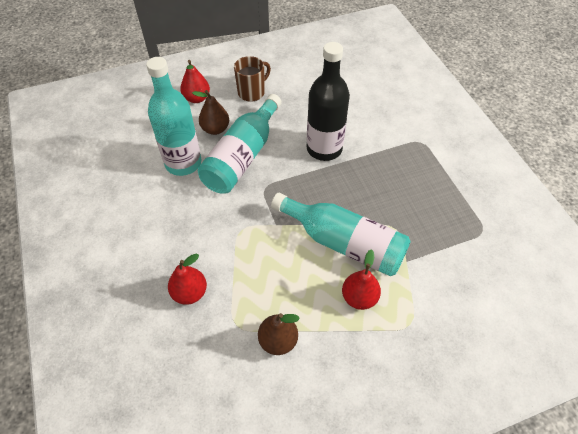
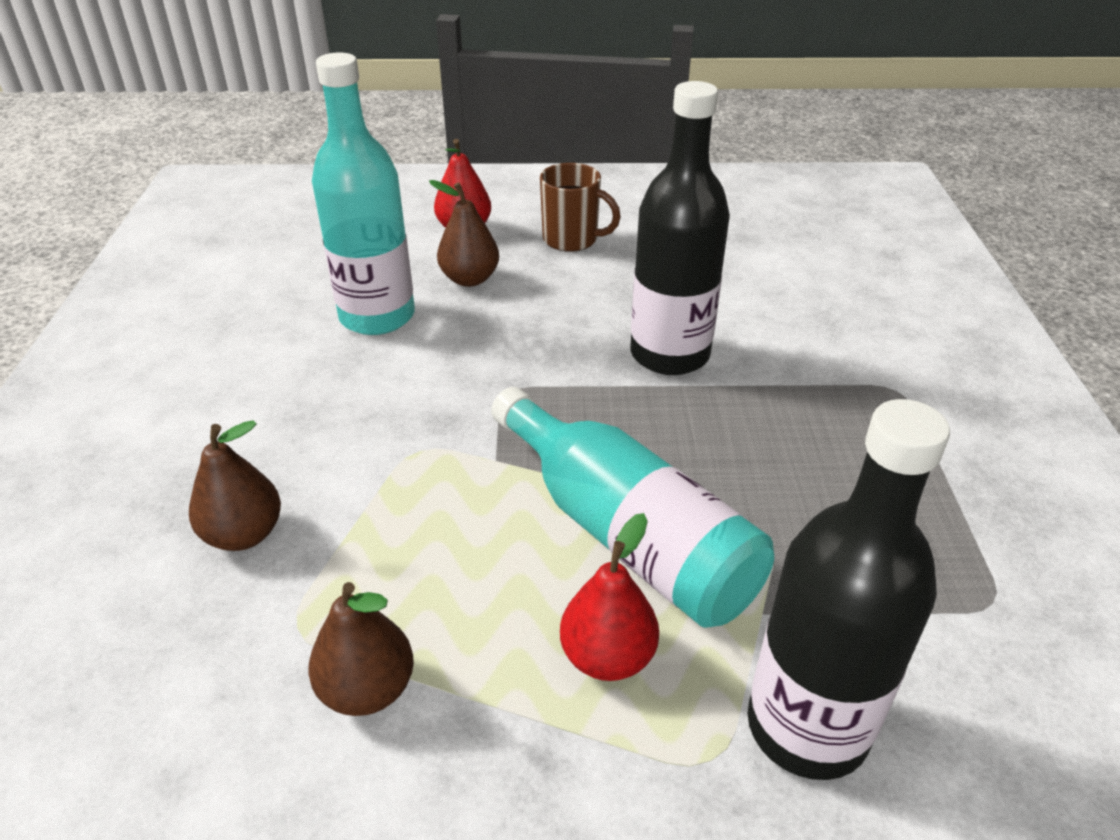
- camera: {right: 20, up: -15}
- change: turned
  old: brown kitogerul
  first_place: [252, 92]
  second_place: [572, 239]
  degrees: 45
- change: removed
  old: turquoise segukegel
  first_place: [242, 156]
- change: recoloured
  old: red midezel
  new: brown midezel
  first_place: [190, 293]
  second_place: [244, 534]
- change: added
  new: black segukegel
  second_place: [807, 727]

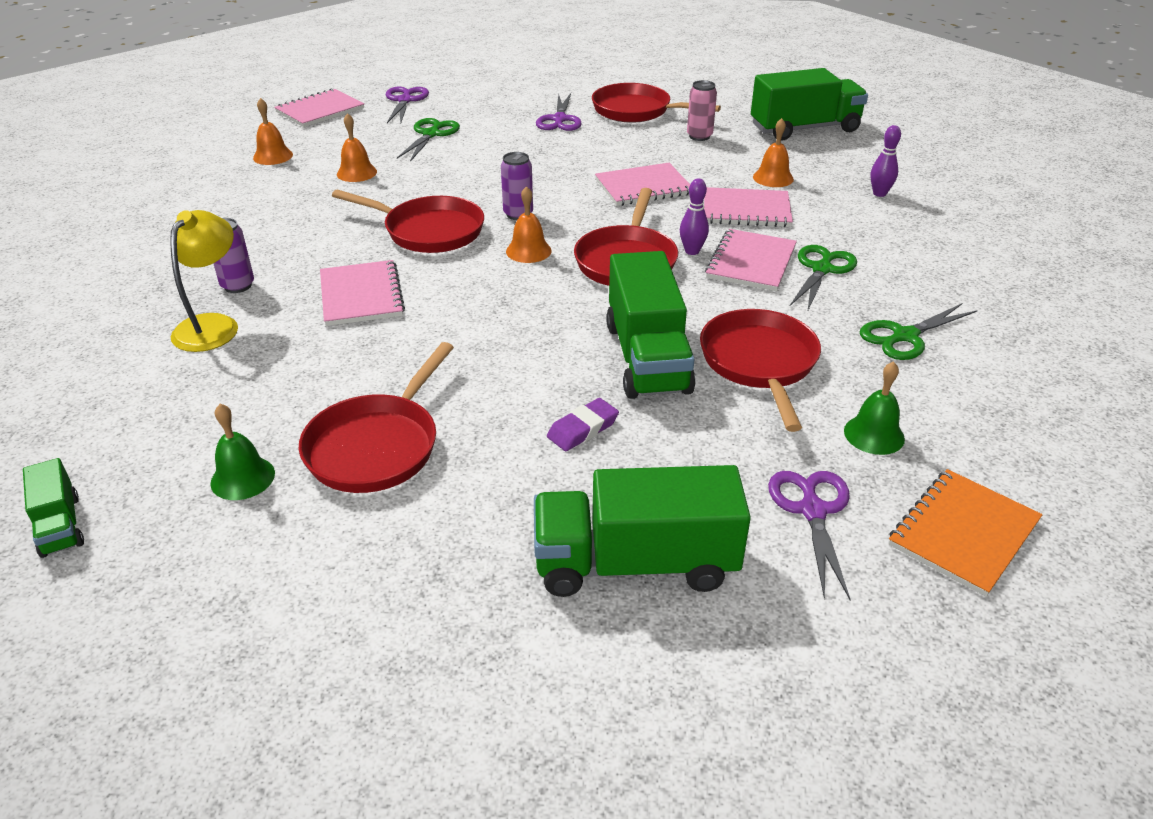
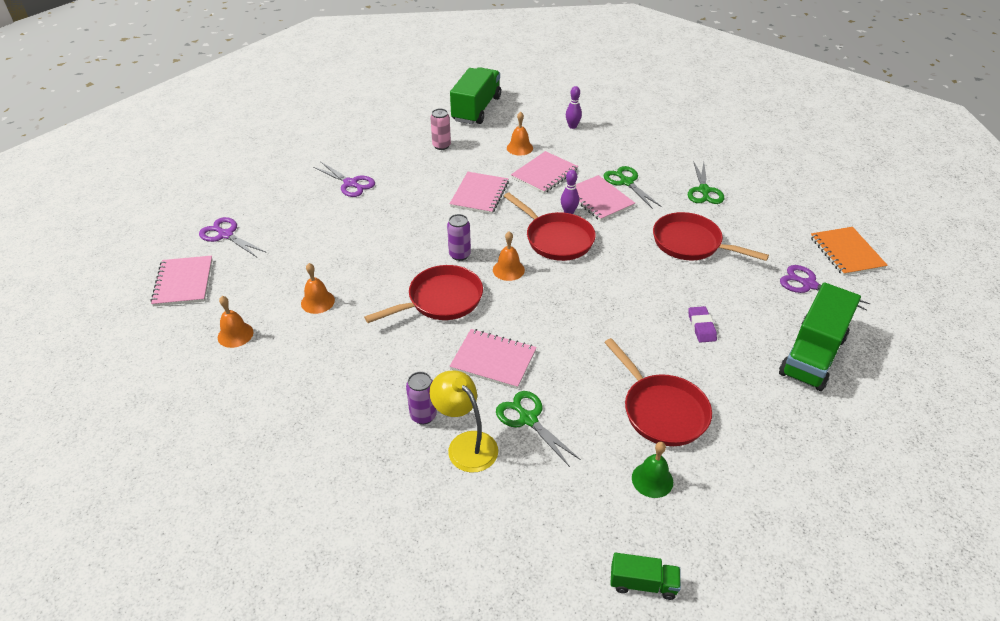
- camera: {right: -55, up: 5}
- change: removed
  old: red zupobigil
  first_place: [636, 111]
- change: moved
  old: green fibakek
  first_place: [431, 134]
  second_place: [528, 419]
- change: removed
  old: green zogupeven
  first_place: [647, 358]
- change: removed
  old: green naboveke
  first_place: [874, 434]

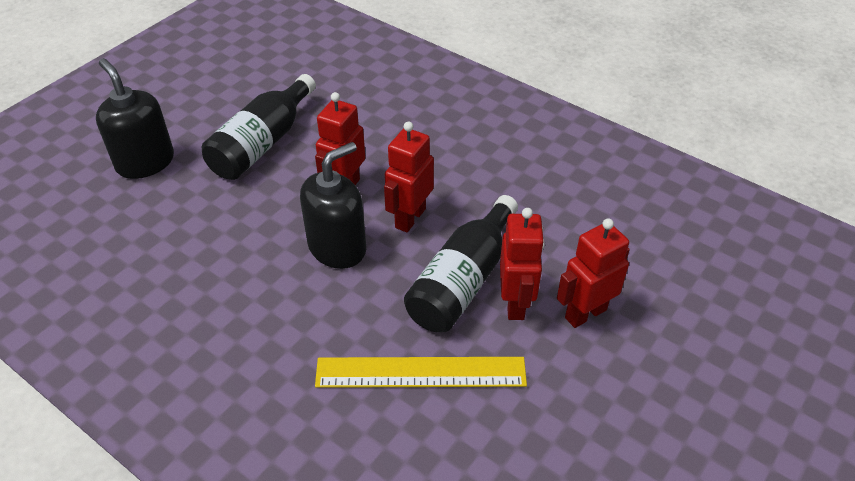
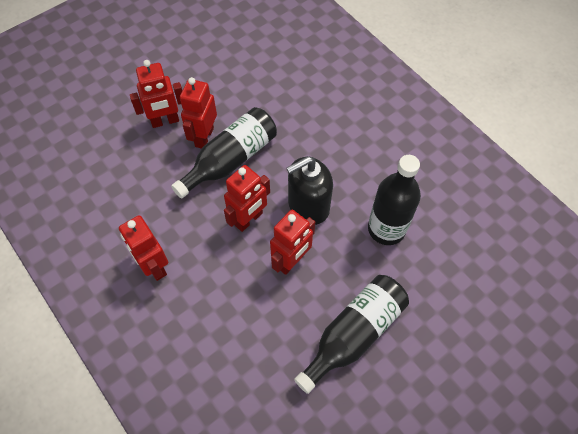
- camera: {right: -165, up: 15}
- change: removed
  old: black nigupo
  first_place: [145, 162]
- change: removed
  old: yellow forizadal
  first_place: [421, 373]
- change: added
  new: black segukegel
  second_place: [386, 229]
- change: added
  new: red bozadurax
  second_place: [154, 266]

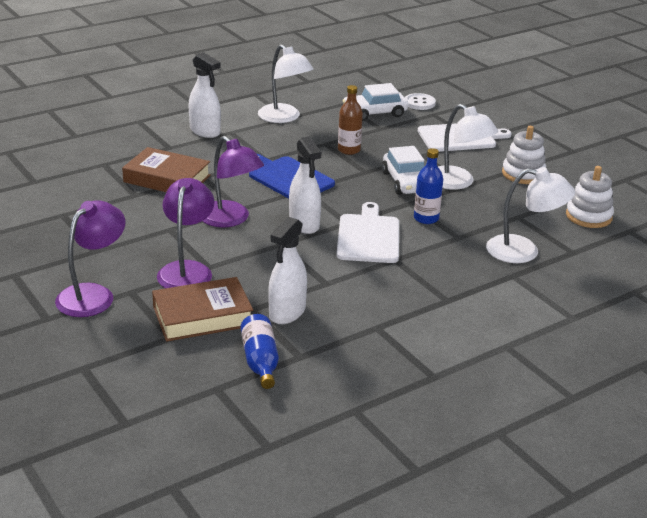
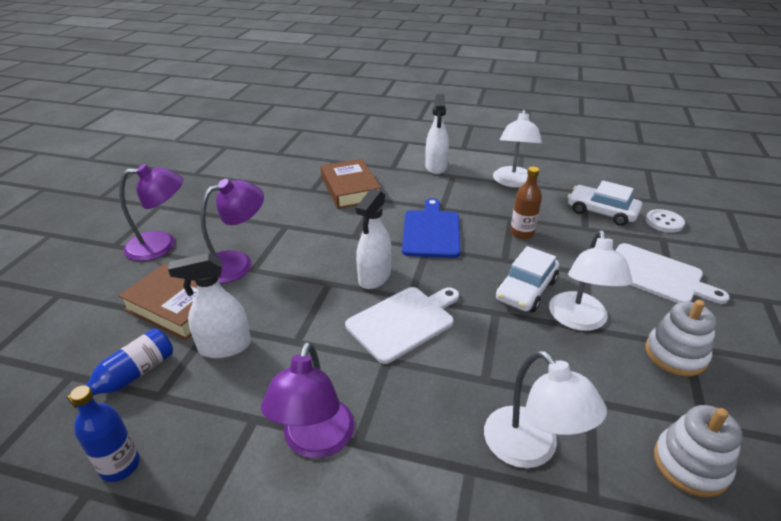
- camera: {right: 50, up: 5}
- change: moved
  old: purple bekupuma
  first_place: [230, 219]
  second_place: [315, 441]
- change: moved
  old: blue segukegel
  first_place: [426, 218]
  second_place: [120, 465]

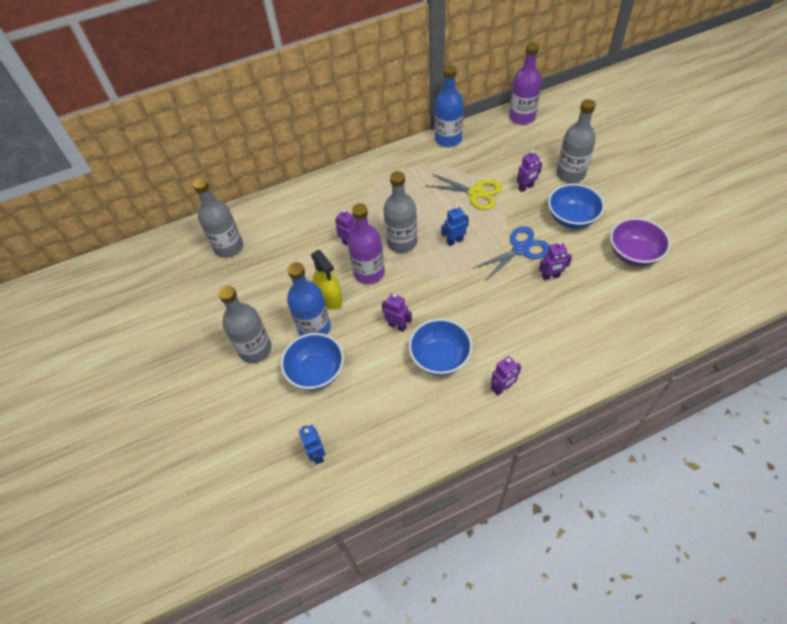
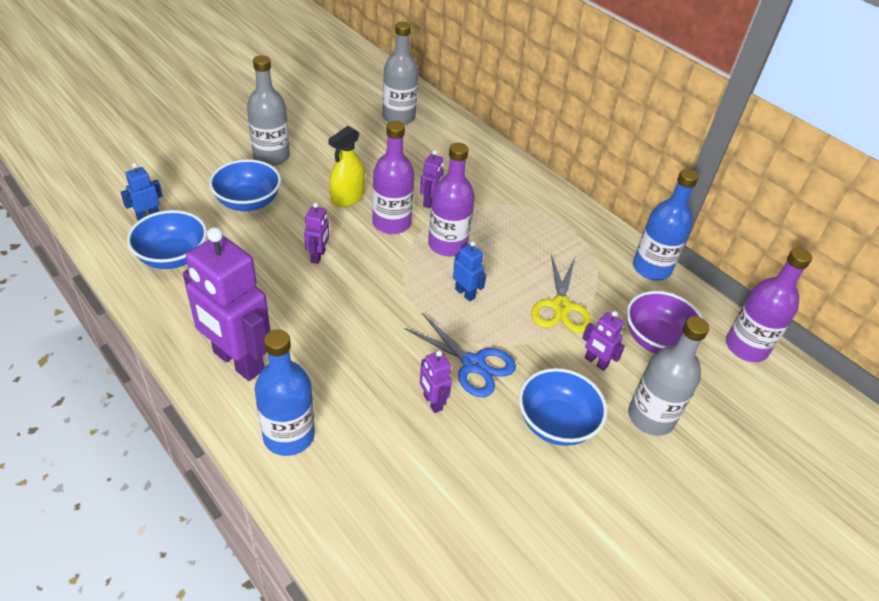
- camera: {right: 65, up: -10}
- change: recoloured
  old: grey segukegel
  new: purple segukegel
  first_place: [402, 242]
  second_place: [447, 245]
- change: moved
  old: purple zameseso
  first_place: [633, 254]
  second_place: [656, 339]
- change: moved
  old: blue segukegel
  first_place: [314, 328]
  second_place: [289, 435]
- change: moved
  old: blue zameseso
  first_place: [440, 357]
  second_place: [172, 257]
- change: resized
  old: purple bozadurax
  first_place: [502, 388]
  second_place: [238, 361]
  factor: 2.23

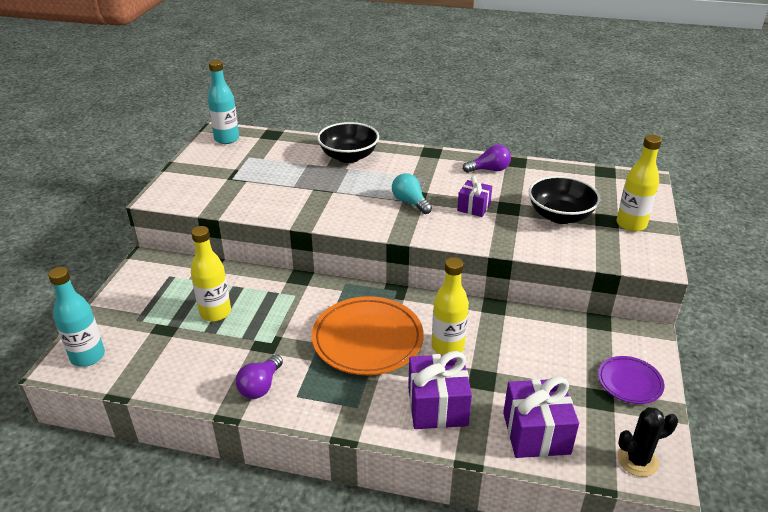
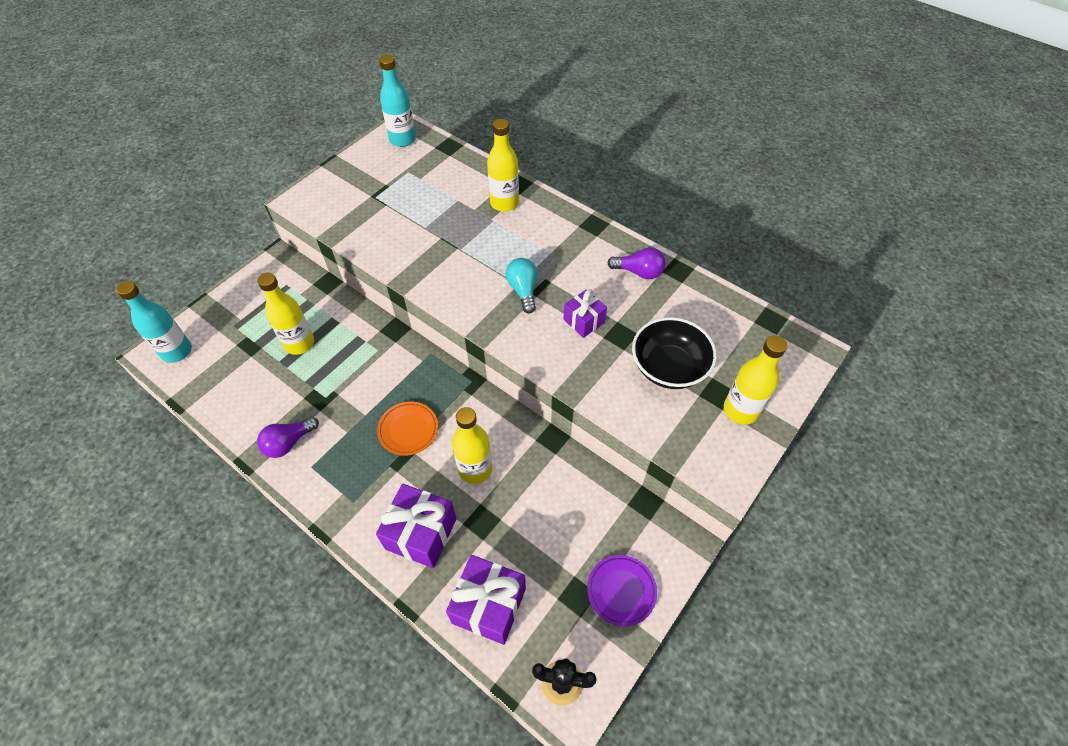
- camera: {right: 25, up: 20}
- change: replaced
  old: black zameseso
  new: yellow segukegel
  first_place: [348, 157]
  second_place: [504, 203]
- change: resized
  old: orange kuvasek
  first_place: [367, 340]
  second_place: [408, 430]
  factor: 0.54

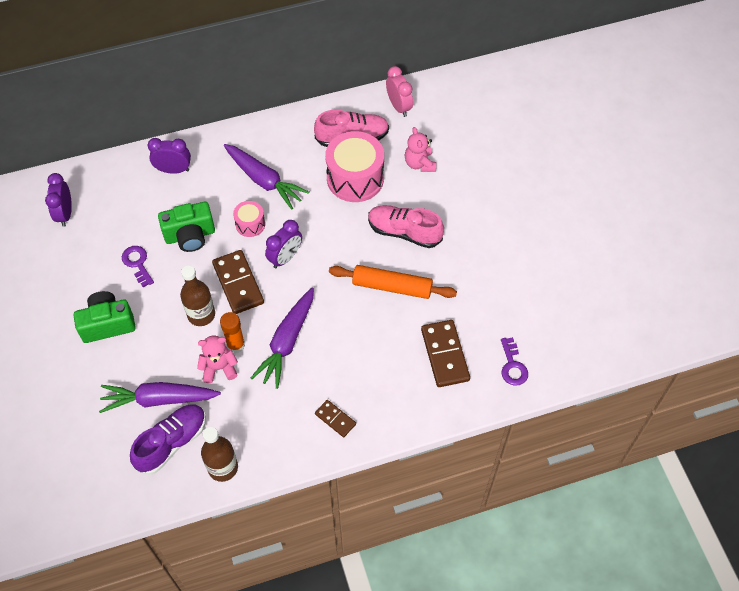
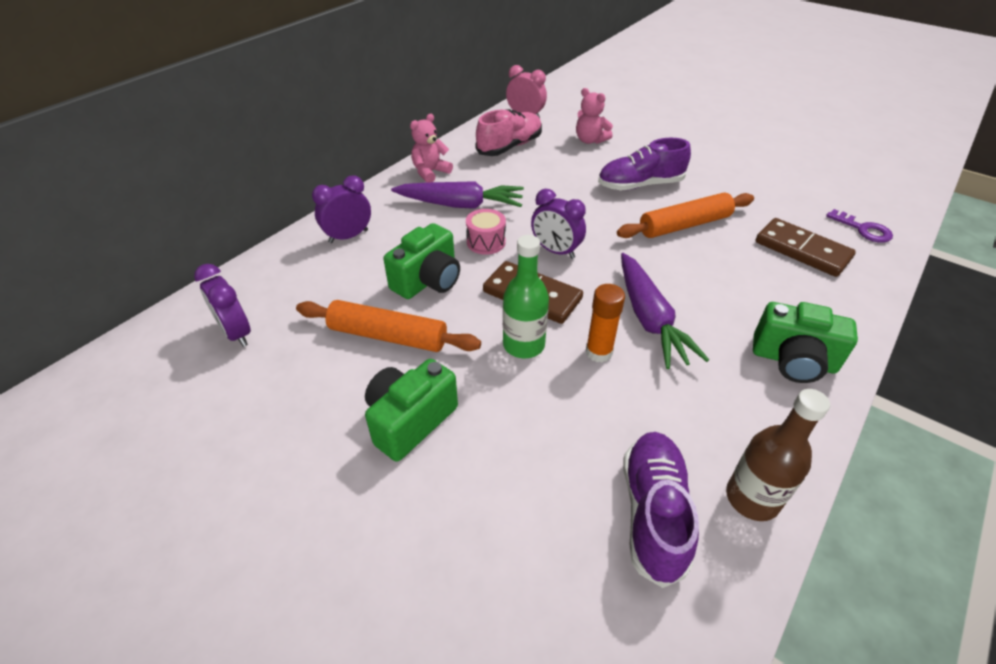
- camera: {right: -35, up: -15}
- change: removed
  old: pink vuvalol
  first_place: [355, 178]
- change: recoloured
  old: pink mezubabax
  new: purple mezubabax
  first_place: [404, 232]
  second_place: [640, 185]
- change: turned
  old: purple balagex
  first_place: [285, 258]
  second_place: [555, 251]
  degrees: 120
- change: replaced
  old: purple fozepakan
  new: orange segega
  first_place: [137, 263]
  second_place: [388, 336]
- change: recoloured
  old: brown segukegel
  new: green segukegel
  first_place: [201, 314]
  second_place: [523, 345]
- change: moved
  old: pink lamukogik
  first_place: [219, 368]
  second_place: [430, 172]
- change: removed
  old: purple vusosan
  first_place: [159, 399]
- change: replaced
  old: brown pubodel
  new: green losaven
  first_place: [335, 419]
  second_place: [793, 360]

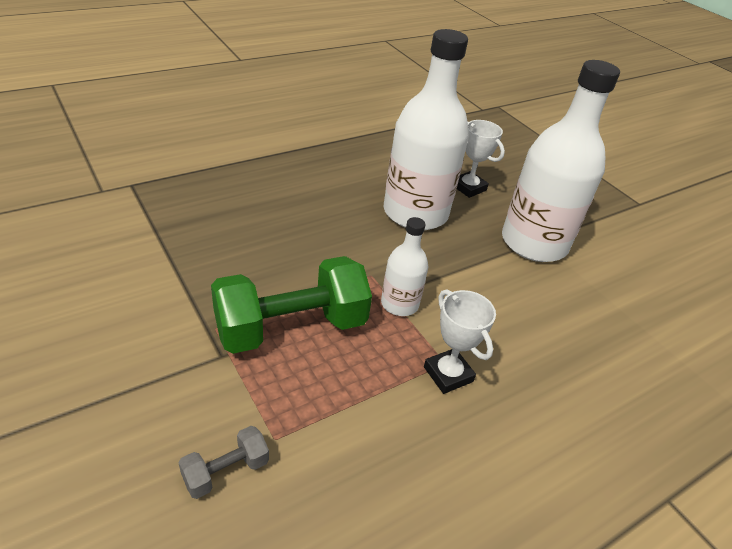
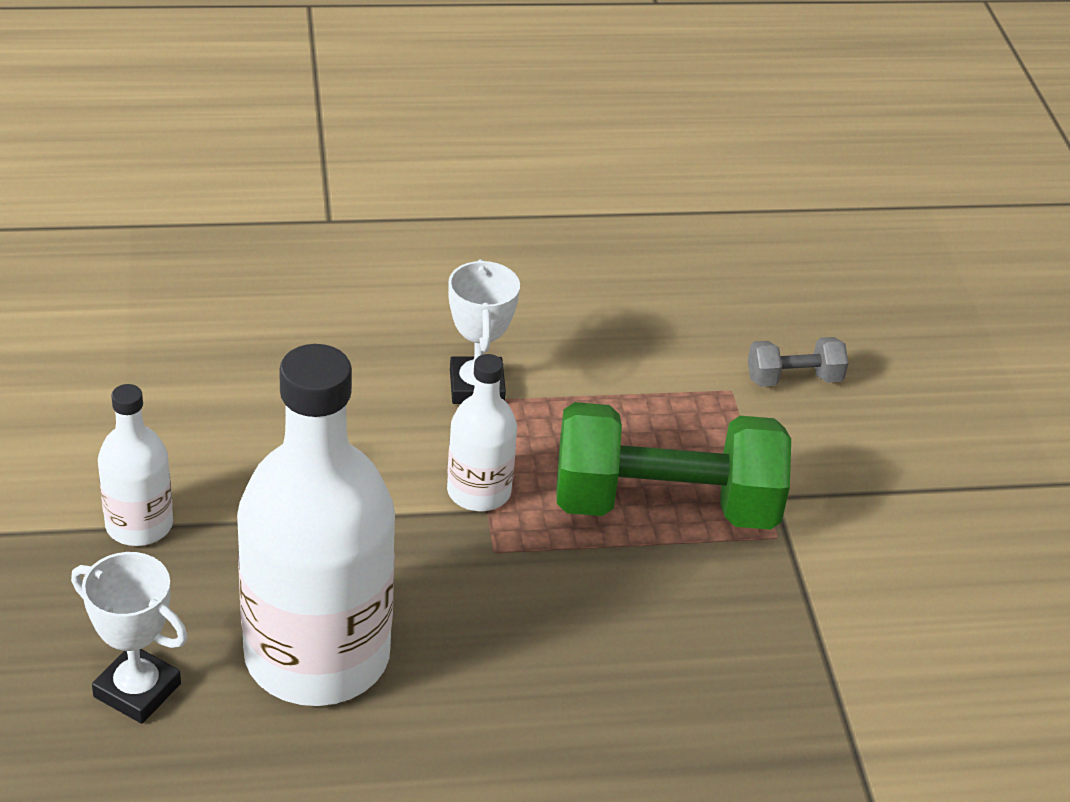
- camera: {right: -155, up: 0}
- change: resized
  old: white segukegel
  first_place: [534, 243]
  second_place: [139, 525]
  factor: 0.49
- change: turned
  old: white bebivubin
  first_place: [468, 187]
  second_place: [137, 690]
  degrees: -45

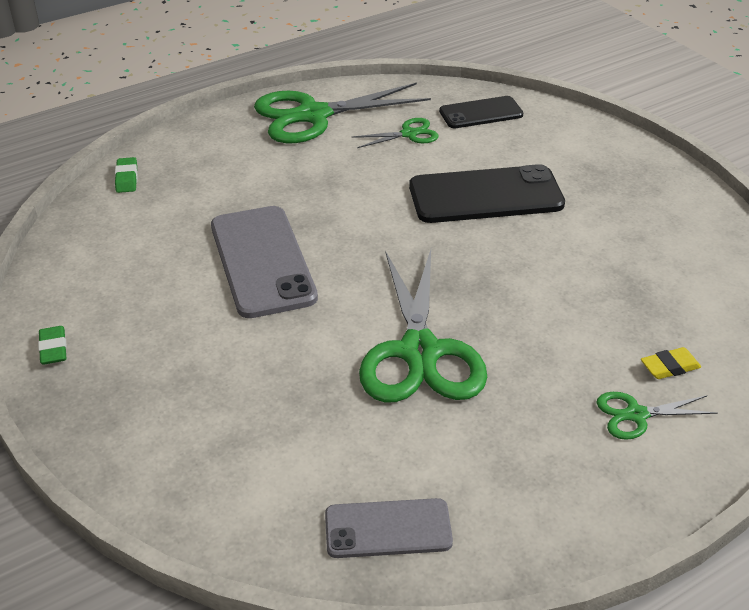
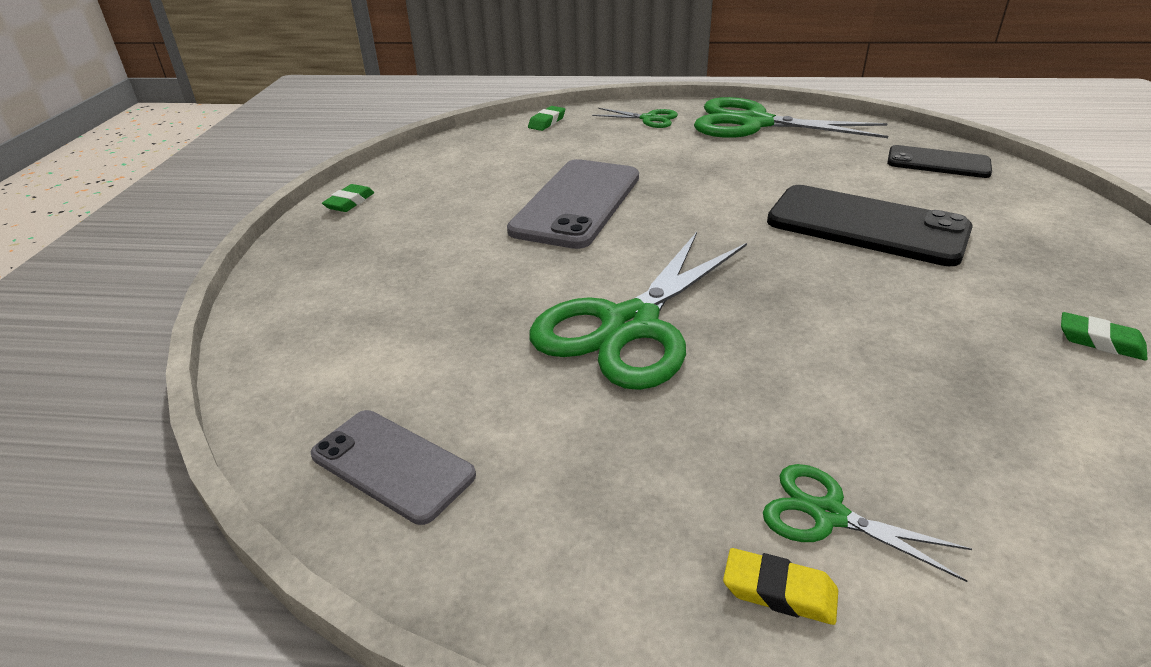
- camera: {right: 40, up: -5}
- change: moved
  old: green fibakek
  first_place: [409, 134]
  second_place: [649, 119]
- change: moved
  old: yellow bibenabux
  first_place: [669, 367]
  second_place: [779, 591]
- change: added
  new: green bibenabux
  second_place: [1100, 342]

